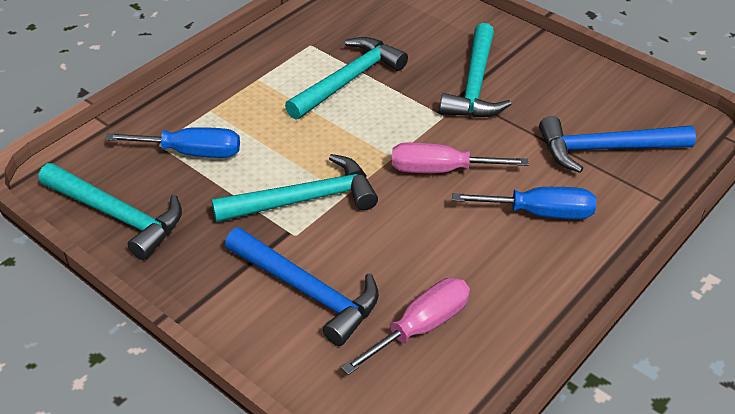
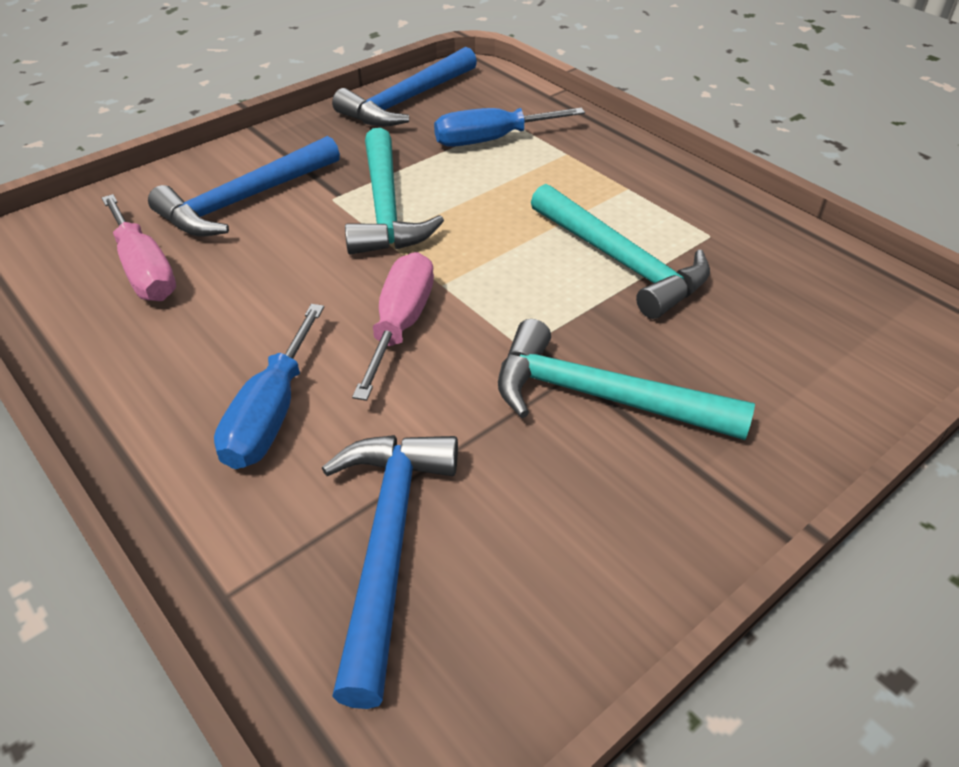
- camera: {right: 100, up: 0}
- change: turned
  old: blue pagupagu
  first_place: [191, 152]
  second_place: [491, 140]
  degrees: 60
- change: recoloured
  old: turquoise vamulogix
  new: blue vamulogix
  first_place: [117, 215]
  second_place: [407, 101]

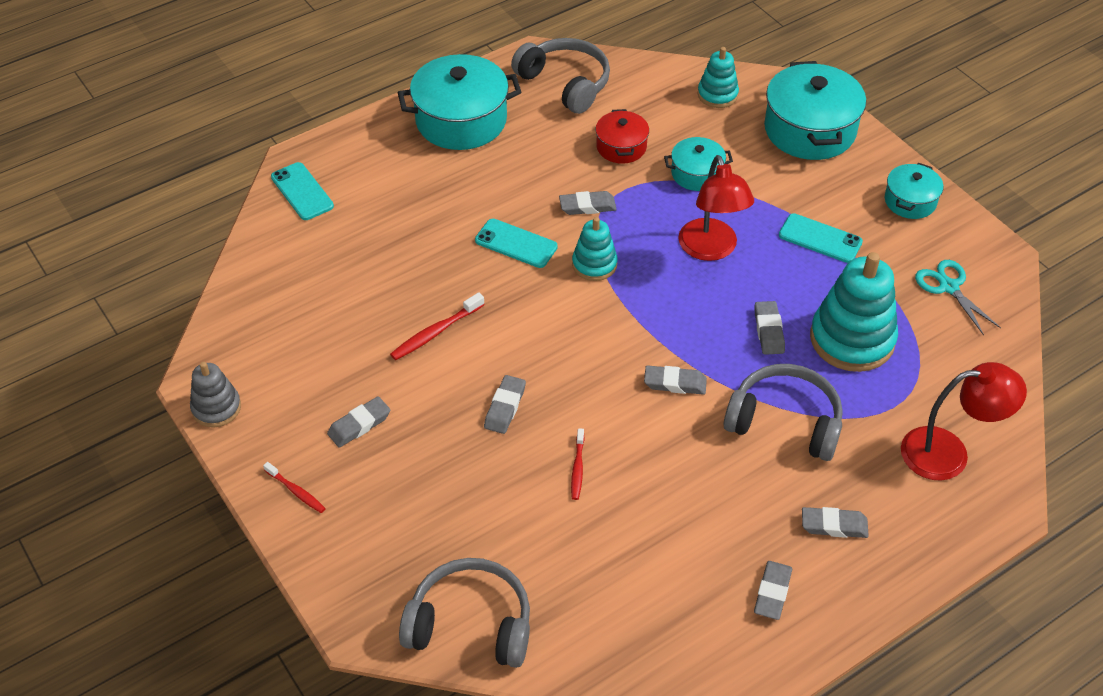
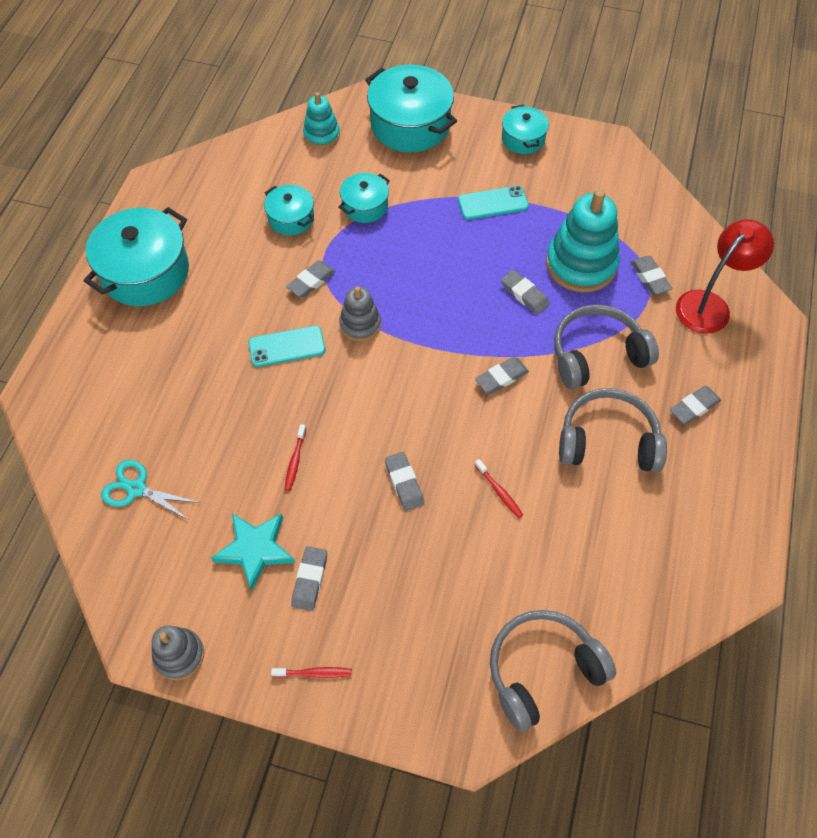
- camera: {right: -40, up: 10}
- change: moved
  old: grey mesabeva
  first_place: [565, 83]
  second_place: [608, 441]
- change: recoloured
  old: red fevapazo
  new: turquoise fevapazo
  first_place: [621, 147]
  second_place: [291, 218]
- change: removed
  old: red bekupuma
  first_place: [711, 249]
- change: removed
  old: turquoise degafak
  first_place: [302, 191]
- change: recoloured
  old: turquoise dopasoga
  new: grey dopasoga
  first_place: [594, 264]
  second_place: [360, 324]
- change: moved
  old: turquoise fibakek
  first_place: [948, 287]
  second_place: [136, 489]
- change: resized
  old: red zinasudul
  first_place: [436, 332]
  second_place: [295, 460]
  factor: 0.66
- change: moved
  old: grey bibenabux
  first_place: [772, 592]
  second_place: [650, 277]
- change: added
  new: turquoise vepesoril
  second_place: [255, 549]

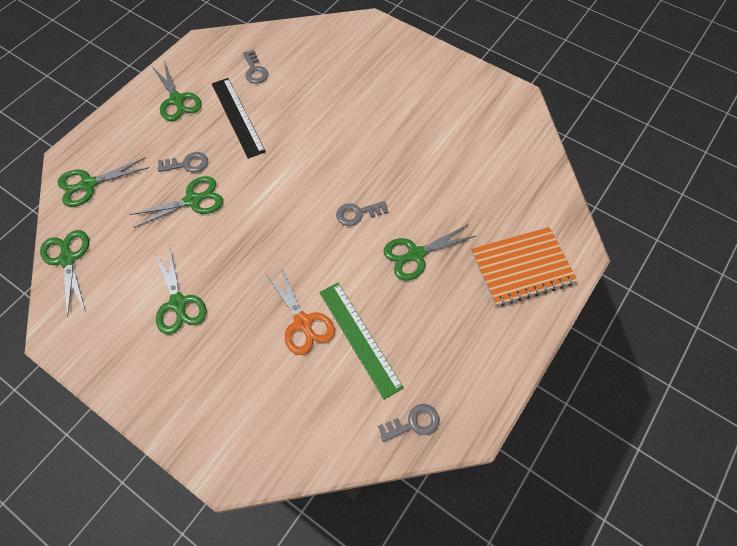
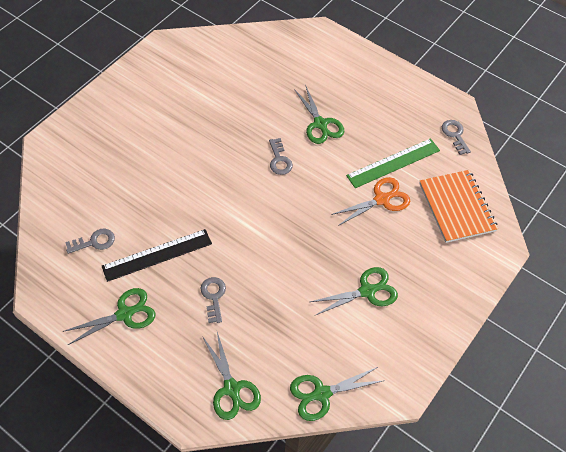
- camera: {right: -90, up: -5}
- change: removed
  old: green fibakek
  first_place: [193, 200]
- change: moved
  old: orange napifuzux
  first_place: [522, 268]
  second_place: [457, 207]

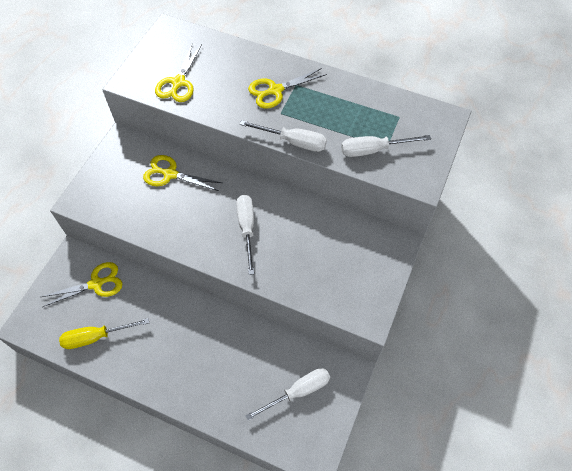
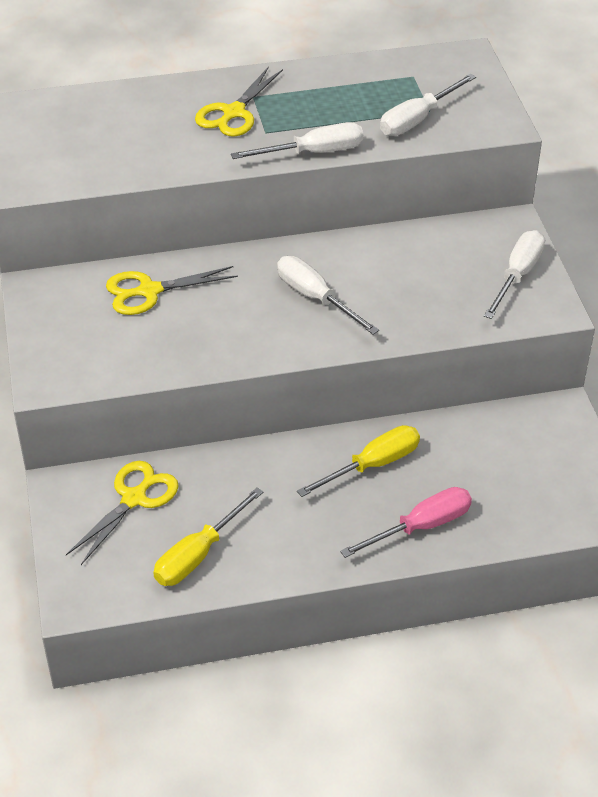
- camera: {right: -35, up: -15}
- change: removed
  old: yellow fibakek
  first_place: [178, 82]
- change: moved
  old: white pagupagu
  first_place: [298, 392]
  second_place: [517, 275]
- change: added
  new: yellow pagupagu
  second_place: [373, 465]
- change: added
  new: pink pagupagu
  second_place: [421, 526]

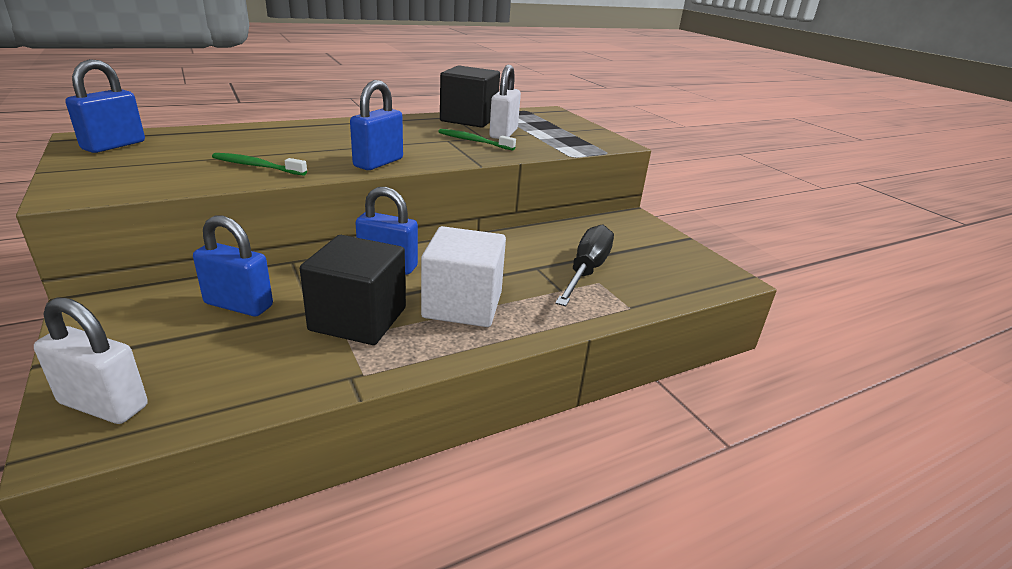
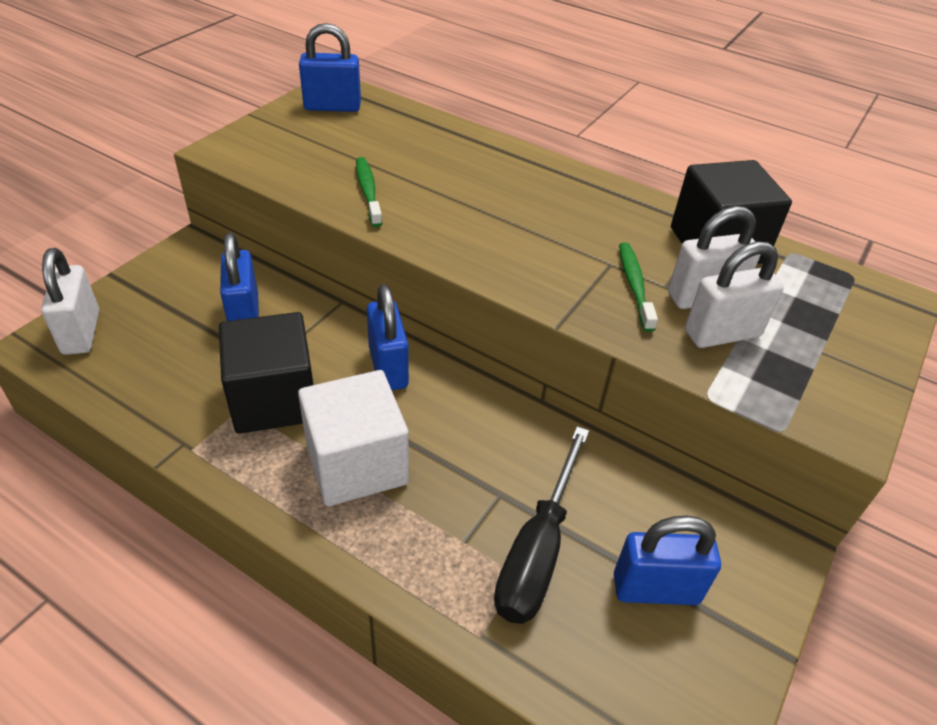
- camera: {right: 60, up: 15}
- change: moved
  old: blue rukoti
  first_place: [378, 163]
  second_place: [656, 589]
- change: turned
  old: black pagupagu
  first_place: [586, 271]
  second_place: [538, 550]
  degrees: 120
- change: added
  new: white rukoti
  second_place: [722, 334]

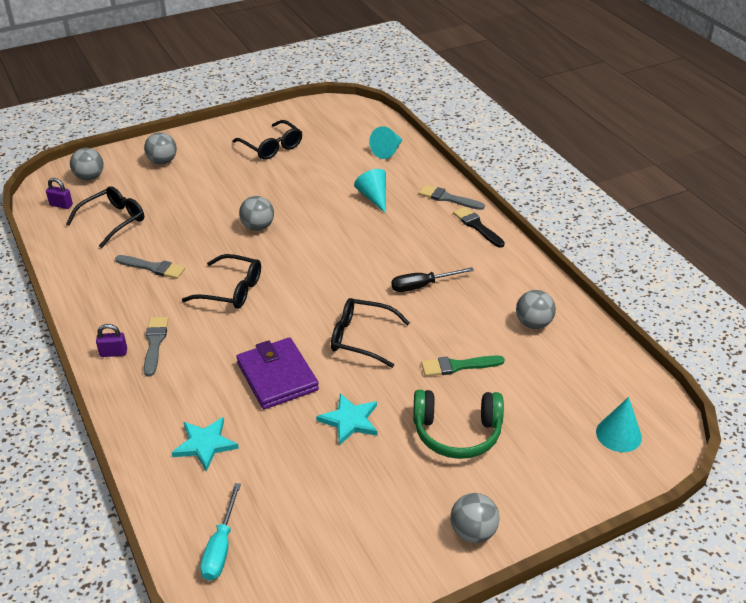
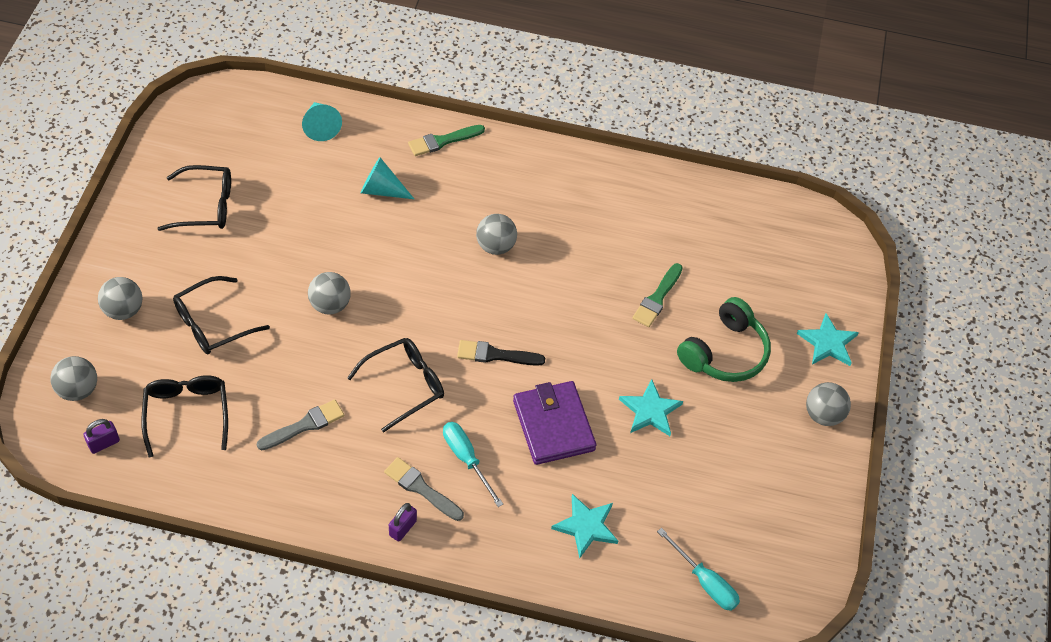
- camera: {right: -55, up: 15}
- change: recoloured
  old: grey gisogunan
  new: green gisogunan
  first_place: [448, 198]
  second_place: [443, 141]
- change: moved
  old: black gisogunan
  first_place: [477, 226]
  second_place: [495, 355]
- change: removed
  old: black pagupagu
  first_place: [422, 286]
- change: moved
  old: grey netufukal
  first_place: [533, 323]
  second_place: [495, 246]
- change: moved
  old: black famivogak
  first_place: [361, 338]
  second_place: [213, 323]
- change: turned
  old: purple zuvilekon
  first_place: [277, 376]
  second_place: [553, 425]
  degrees: 60
- change: removed
  old: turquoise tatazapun
  first_place: [618, 434]
- change: added
  new: turquoise vepesoril
  second_place: [827, 343]
- change: added
  new: turquoise pagupagu
  second_place: [466, 459]

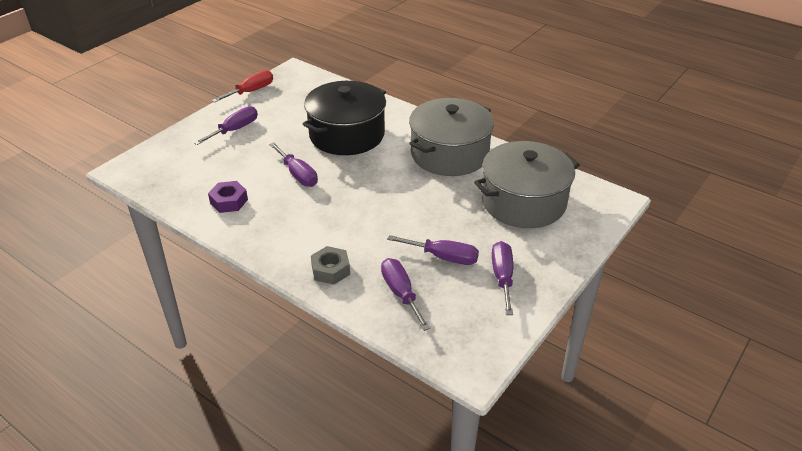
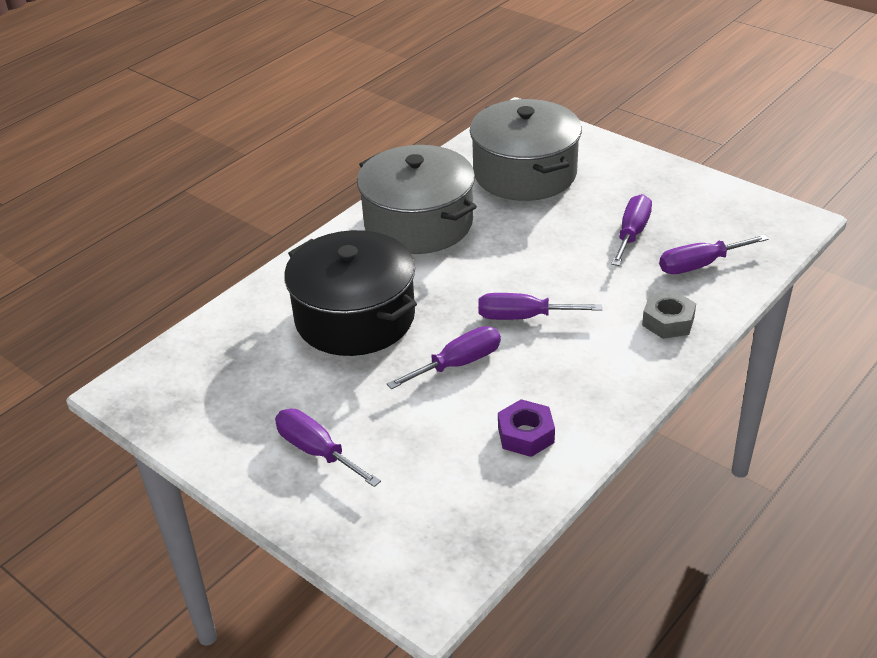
- camera: {right: -85, up: 0}
- change: removed
  old: red pagupagu
  first_place: [251, 91]
- change: moved
  old: purple pagupagu
  first_place: [502, 277]
  second_place: [523, 317]

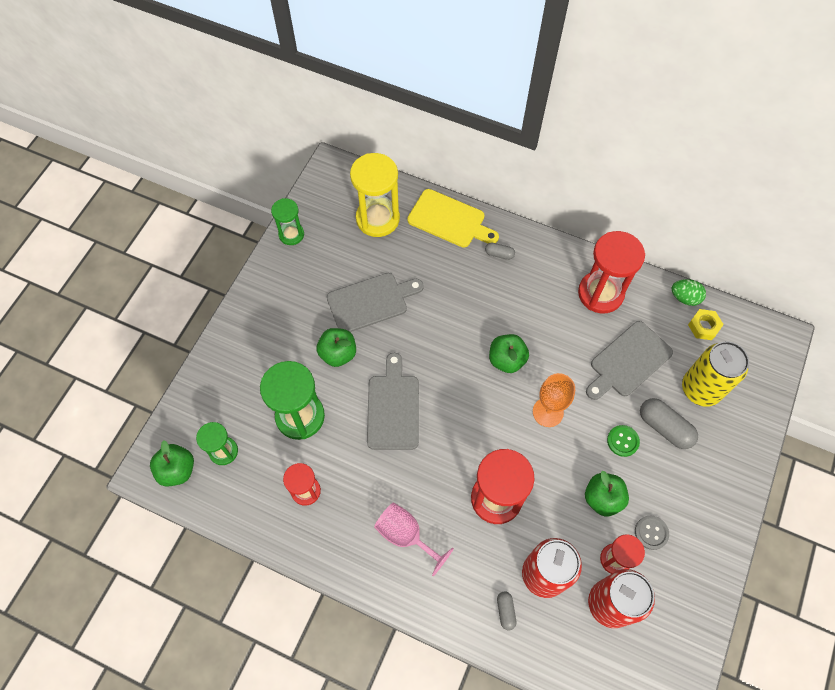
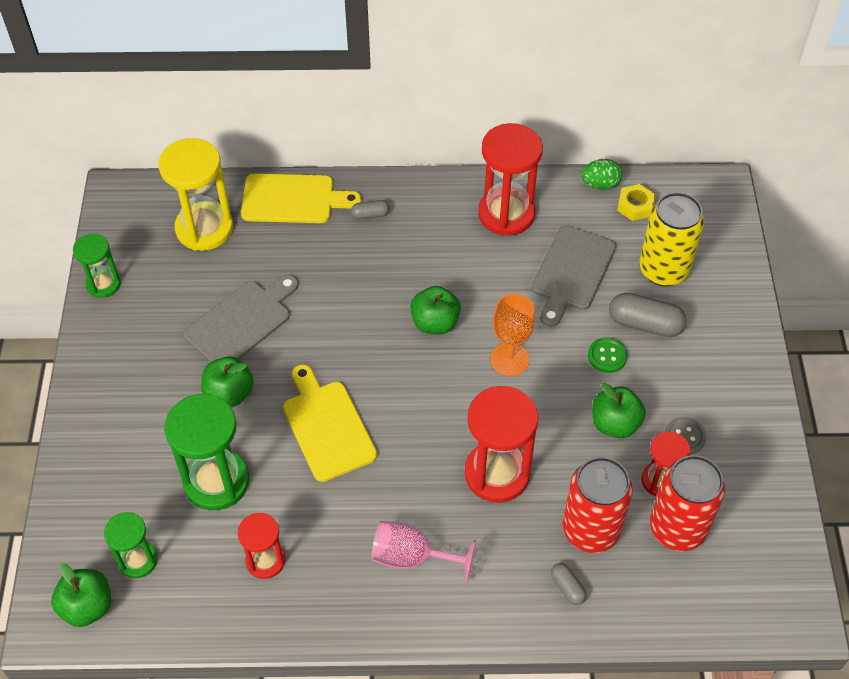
- camera: {right: -25, up: -10}
- change: recoloured
  old: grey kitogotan
  new: yellow kitogotan
  first_place: [393, 408]
  second_place: [327, 426]

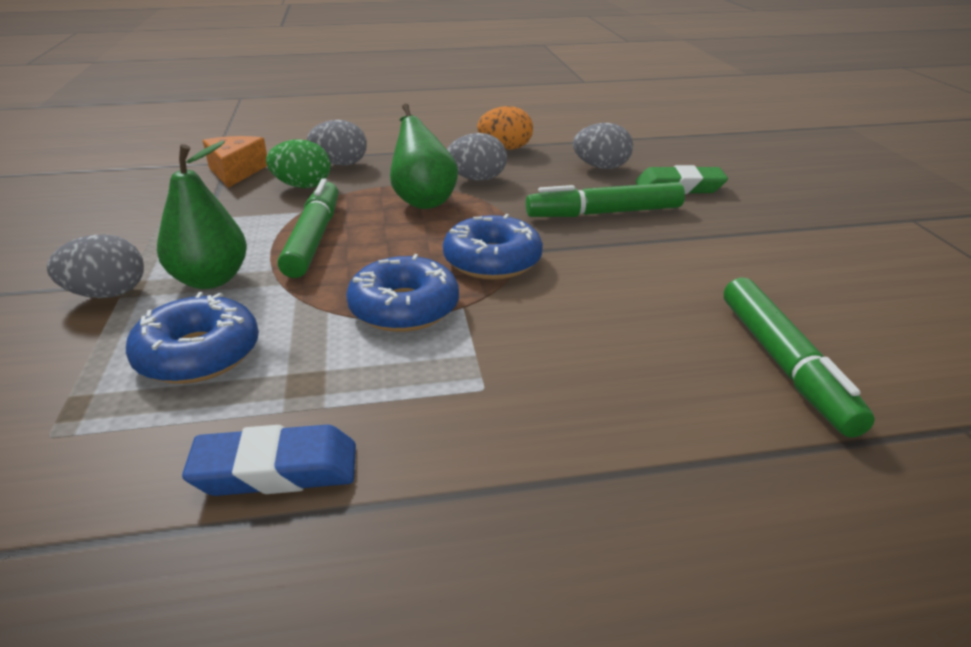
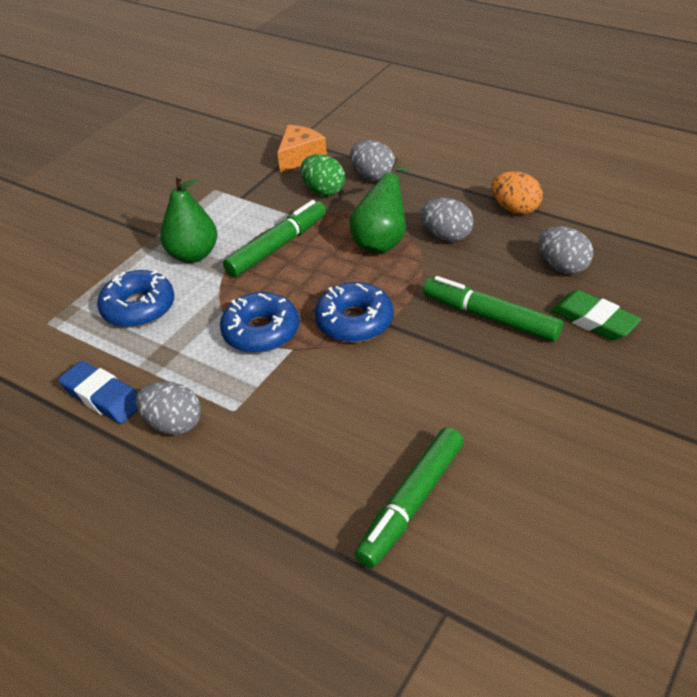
- camera: {right: 45, up: 10}
- change: moved
  old: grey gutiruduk
  first_place: [107, 294]
  second_place: [173, 424]

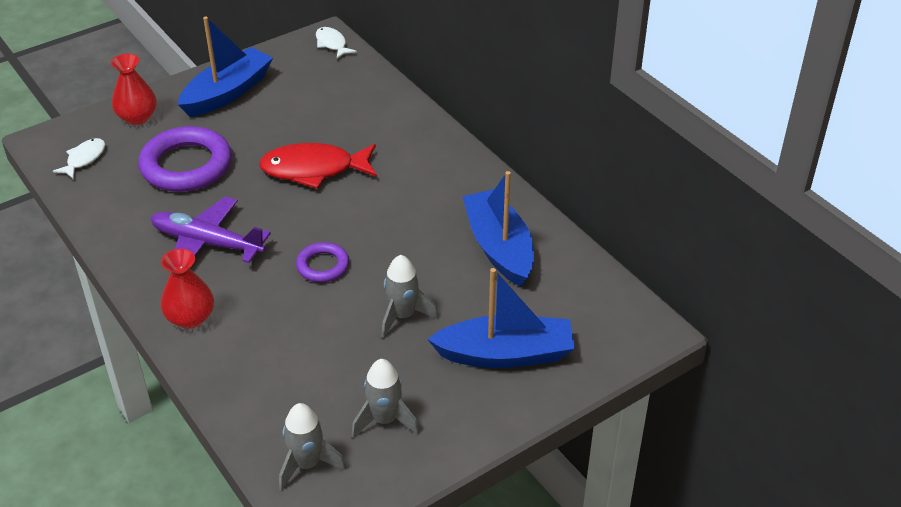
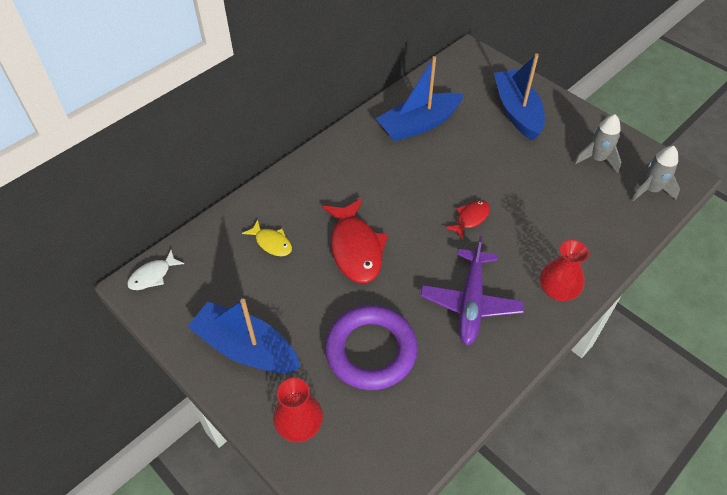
- camera: {right: -100, up: 10}
- change: removed
  old: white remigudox
  first_place: [84, 159]
- change: replaced
  old: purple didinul
  new: red remigudox
  first_place: [323, 266]
  second_place: [470, 218]
- change: removed
  old: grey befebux
  first_place: [403, 316]
- change: added
  new: yellow remigudox
  second_place: [271, 243]

